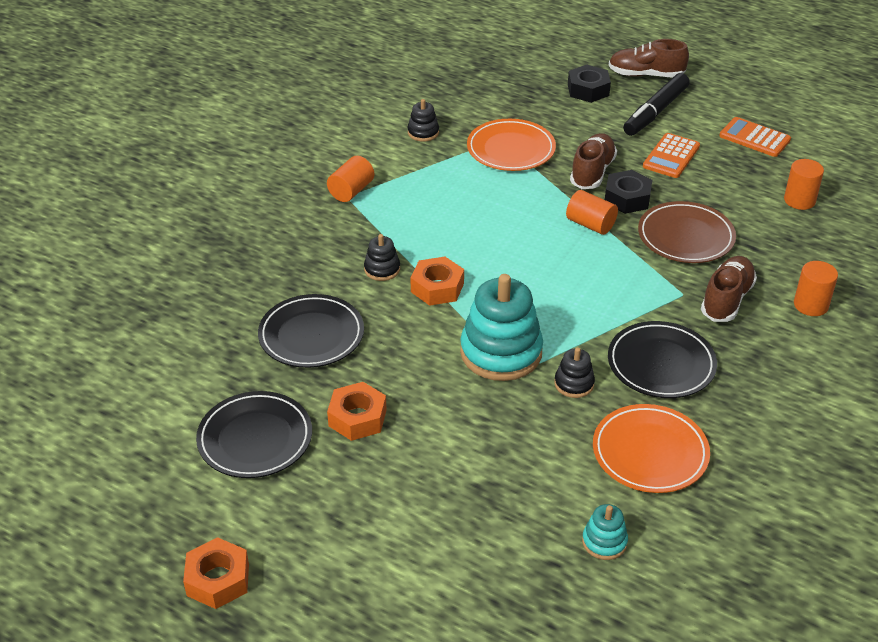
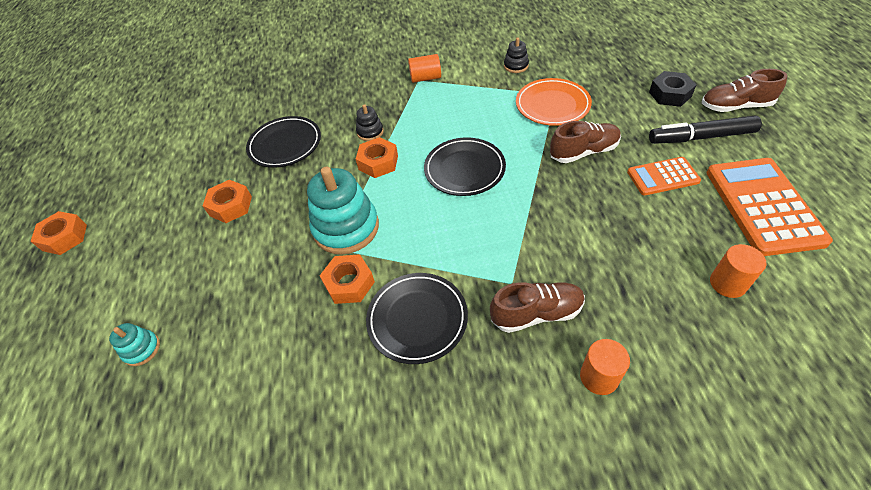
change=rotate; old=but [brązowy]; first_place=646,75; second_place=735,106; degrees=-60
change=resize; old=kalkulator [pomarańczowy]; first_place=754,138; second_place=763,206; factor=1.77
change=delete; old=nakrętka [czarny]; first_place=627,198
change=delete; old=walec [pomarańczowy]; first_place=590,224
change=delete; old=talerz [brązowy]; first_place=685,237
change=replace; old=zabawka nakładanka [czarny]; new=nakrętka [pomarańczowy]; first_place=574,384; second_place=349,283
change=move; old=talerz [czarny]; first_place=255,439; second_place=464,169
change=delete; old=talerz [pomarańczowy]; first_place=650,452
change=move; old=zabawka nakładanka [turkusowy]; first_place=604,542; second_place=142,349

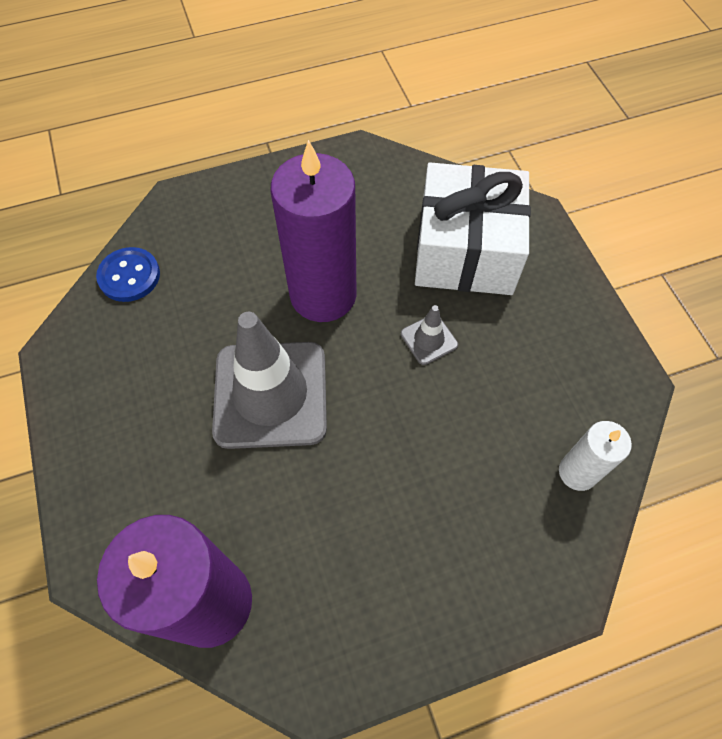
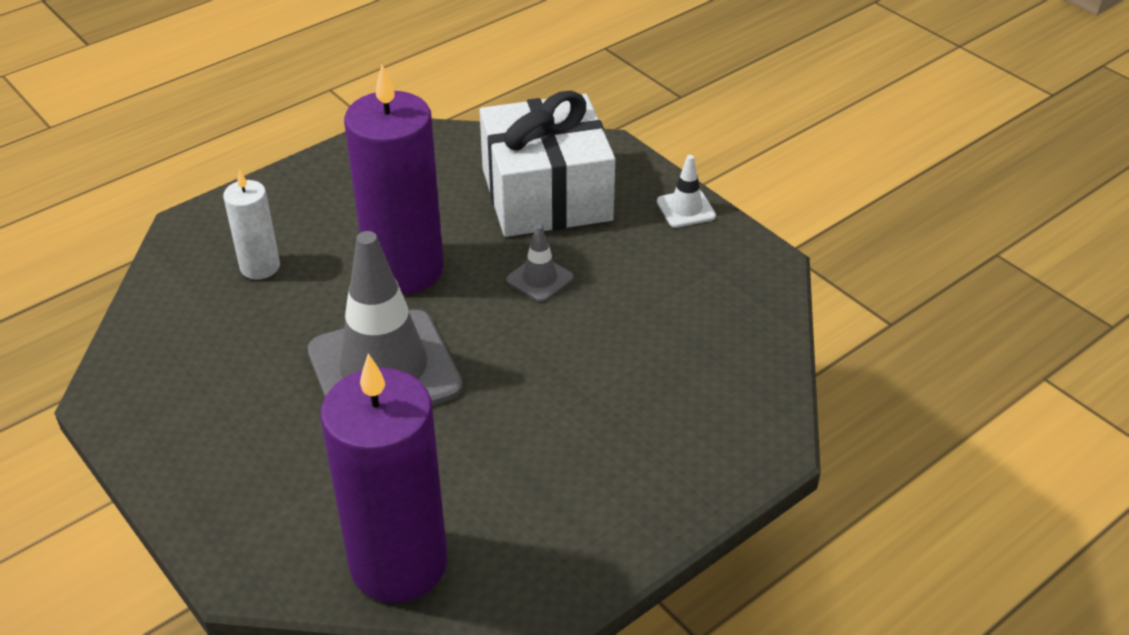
change=delete; old=guzik [niebieski]; first_place=129,276
change=move; old=świeca [biały]; first_place=577,472; second_place=260,266
change=insert; new=pachołek [biały]; second_place=686,209

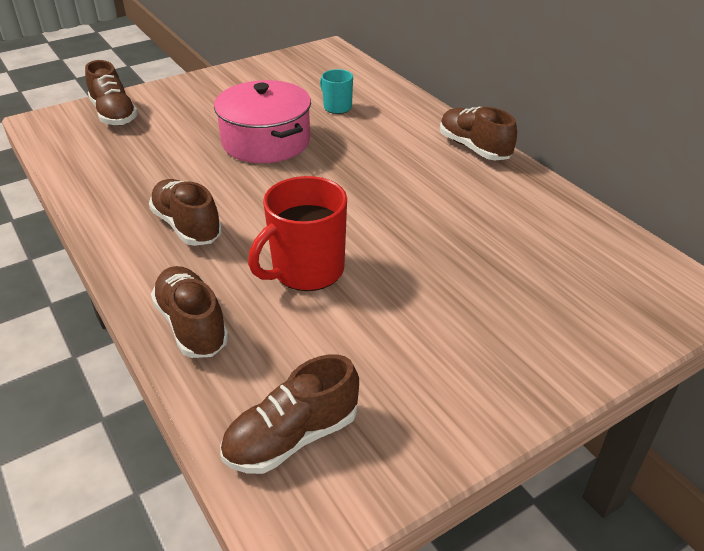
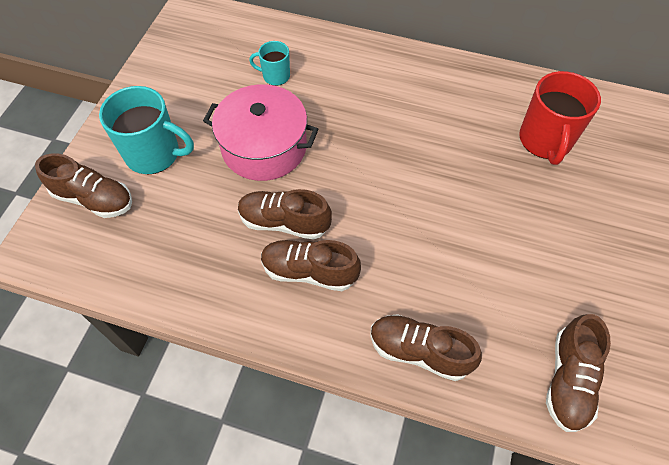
change=move; old=but [brązowy]; first_place=474,148; second_place=284,222
change=move; old=kubek [czerwony]; first_place=306,270; second_place=545,141
change=insert; new=kubek [turkusowy]; second_place=154,154

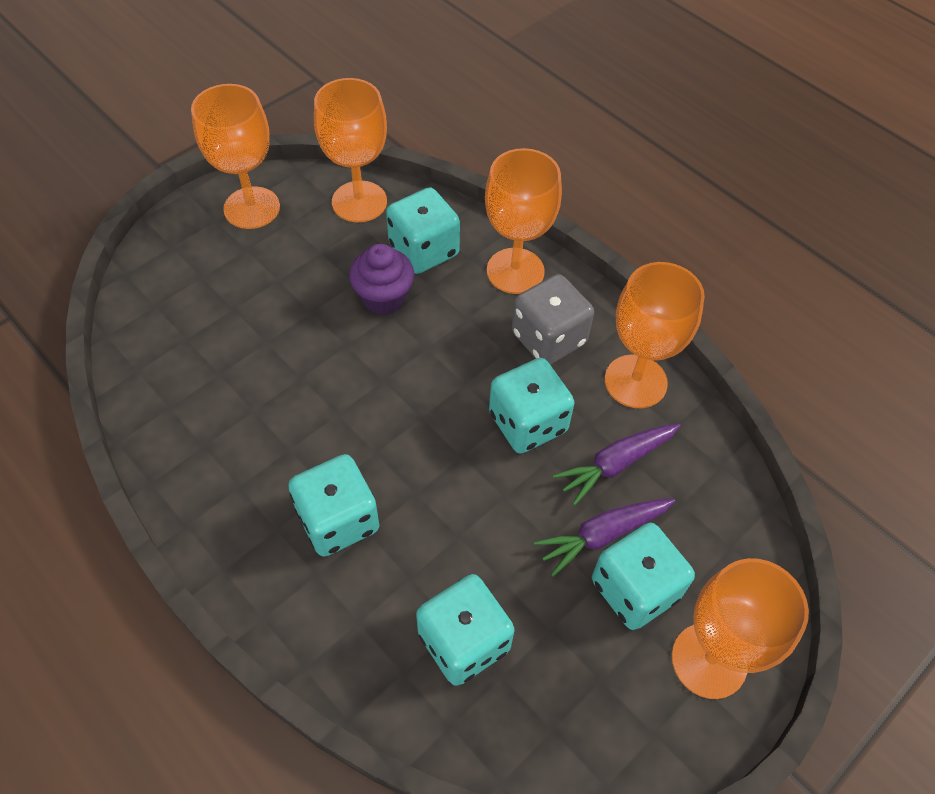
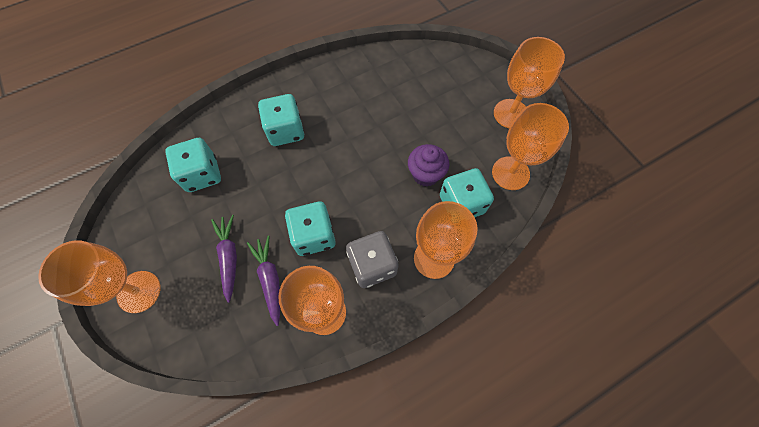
change=delete; old=kostka do gry [turkusowy]; first_place=635,589

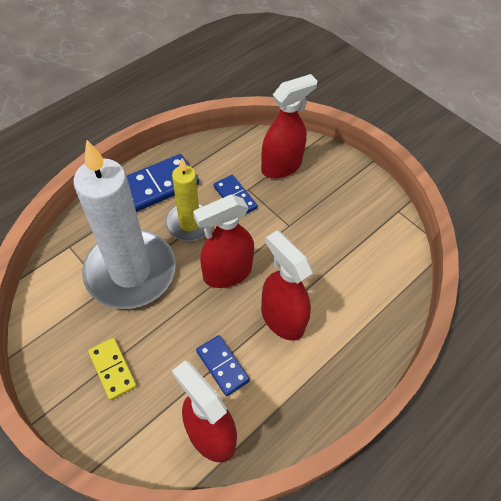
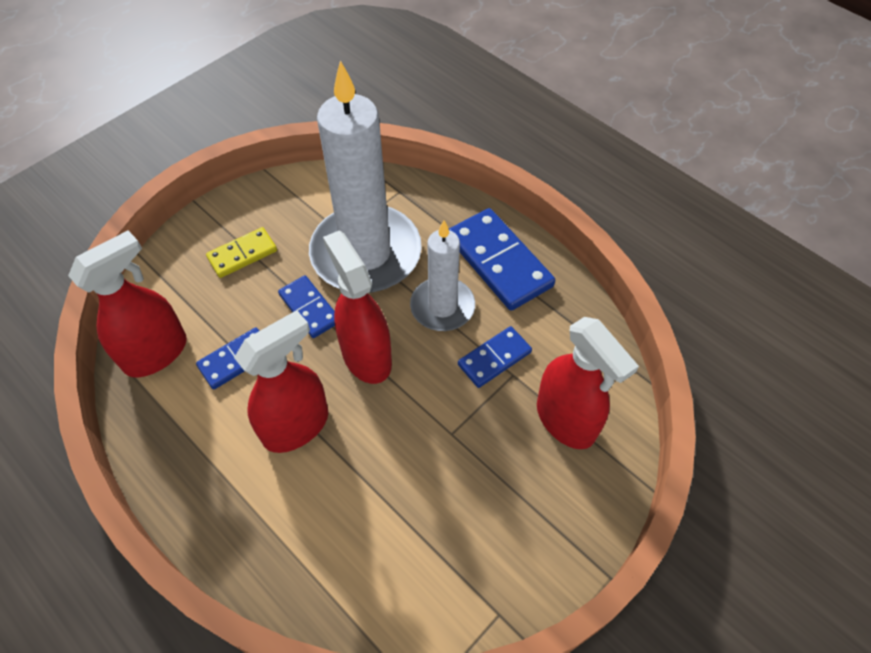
change=recolor; old=świeca [żółty]; new=świeca [biały]; first_place=189,223; second_place=442,307
change=insert; new=kostka domina [niebieski]; second_place=309,308

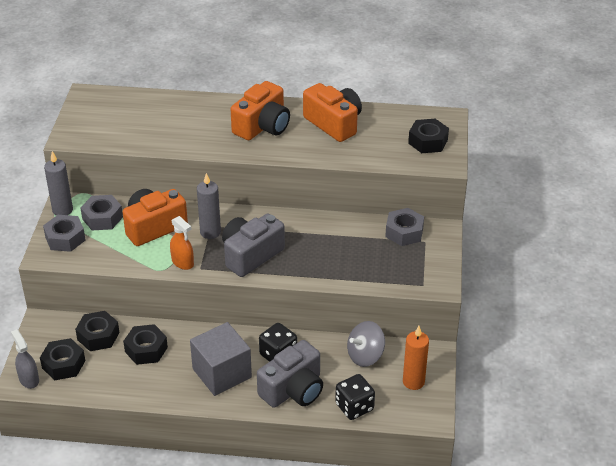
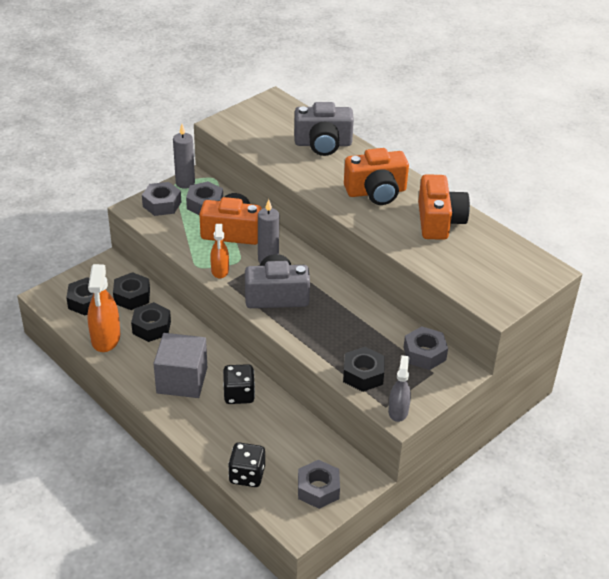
change=move; old=nakrętka [czarny]; first_place=428,141; second_place=363,375
change=delete; old=bączek [szary]; first_place=365,356
change=replace; old=świeca [pomarańczowy]; new=nakrętka [szary]; first_place=413,382; second_place=318,489
change=move; old=spryskiwacz [szary]; first_place=29,379; second_place=398,411
change=move; old=aparat fotograficzny [szary]; first_place=293,390; second_place=323,144
change=insert; new=spryskiwacz [pomarańczowy]; second_place=106,338

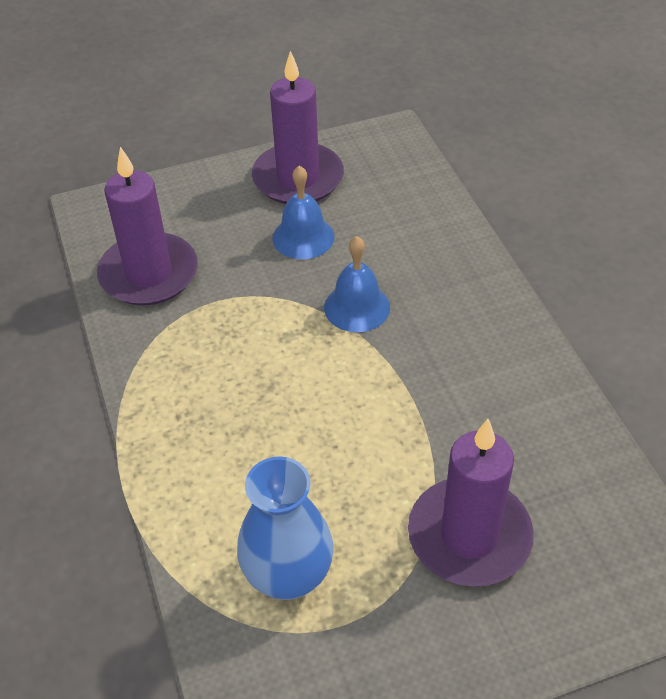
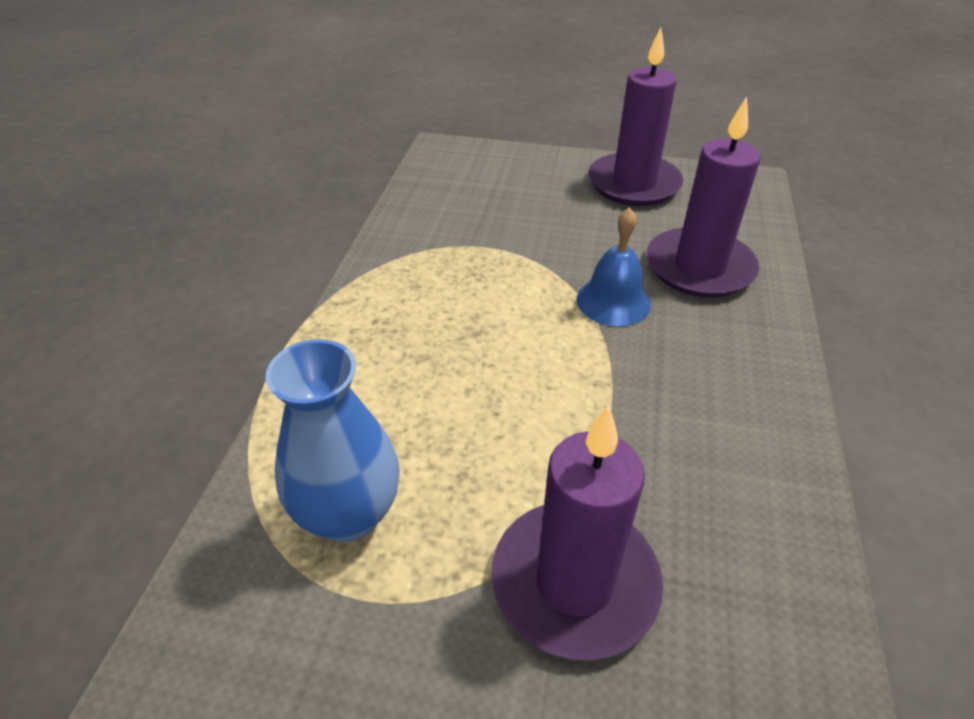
change=move; old=świeca [fioletowy]; first_place=149,274; second_place=699,267
change=delete; old=dzwonek [niebieski]; first_place=303,237

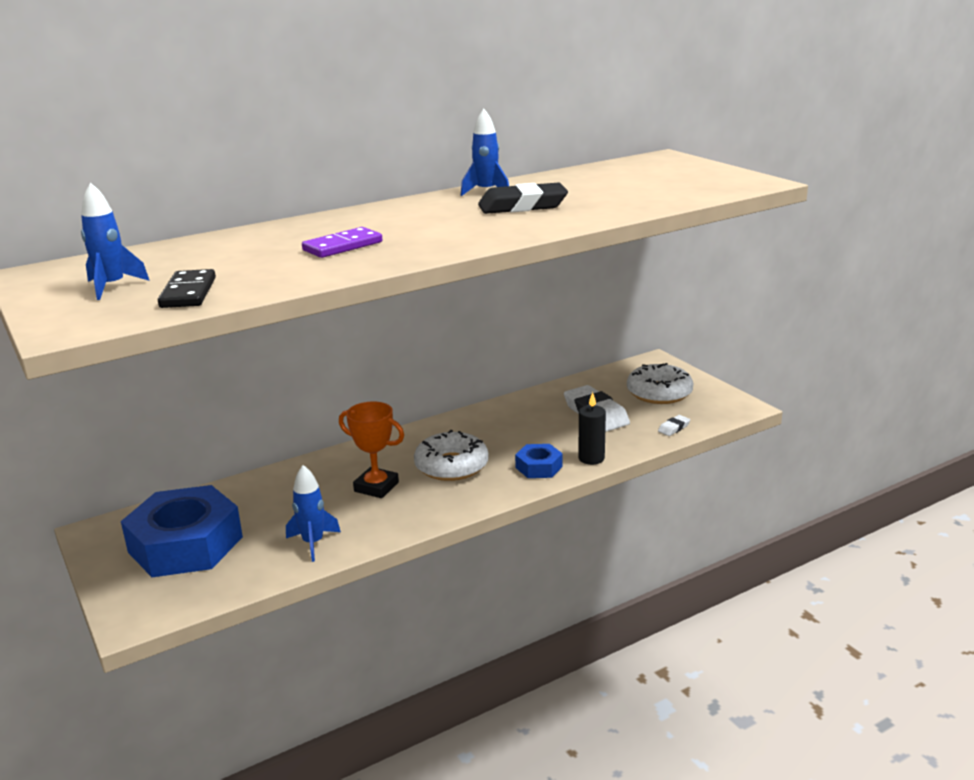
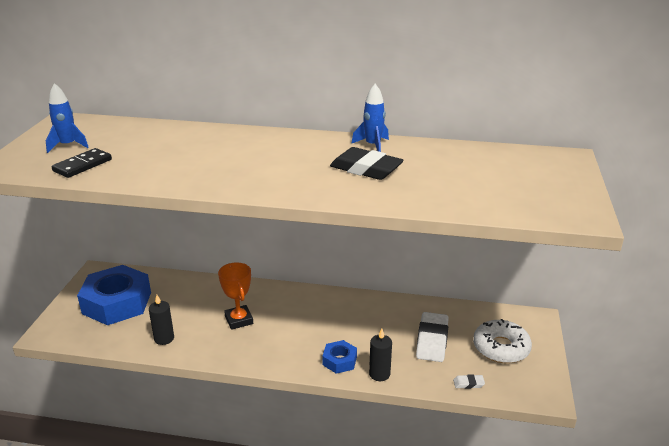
change=delete; old=kostka domina [fioletowy]; first_place=342,246
change=delete; old=donut [biały]; first_place=451,466
change=replace; old=rakieta [niebieski]; new=świeca [czarny]; first_place=313,543; second_place=164,338

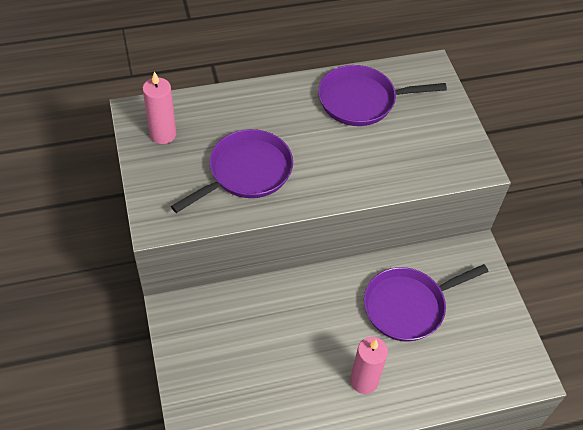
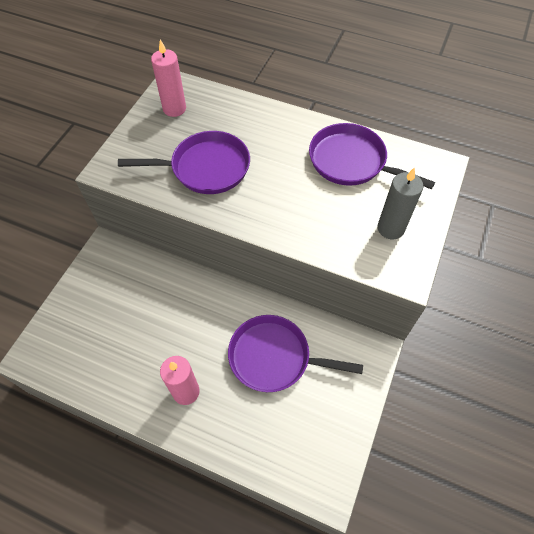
change=insert; new=świeca [szary]; second_place=390,228

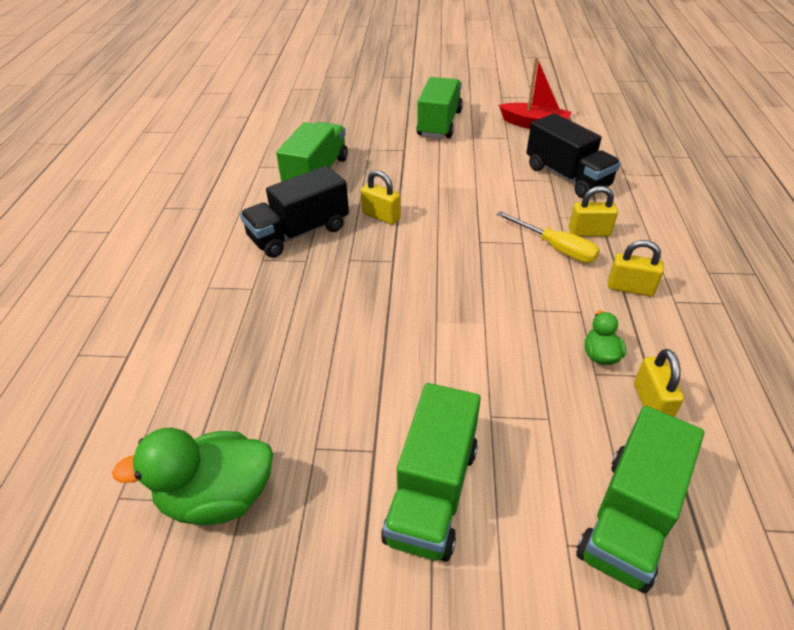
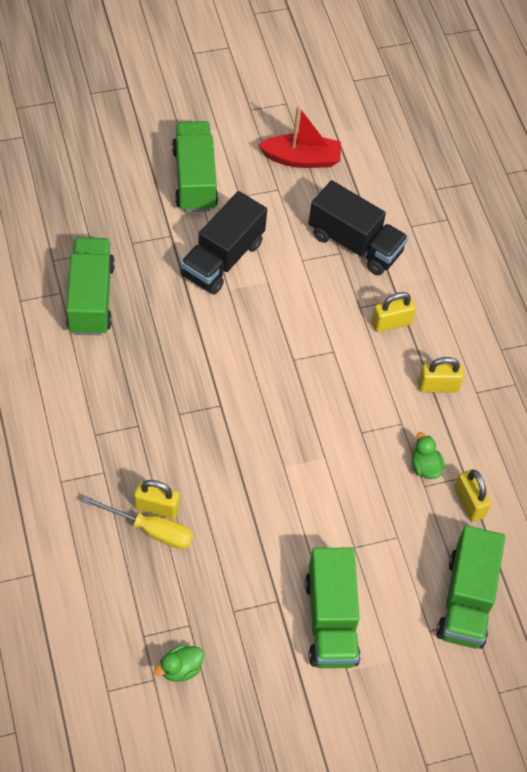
change=move; old=ciężarówka [czarny]; first_place=299,233; second_place=223,259
change=move; old=kłódka [żółty]; first_place=381,216; second_place=157,507
change=move; old=śrubokręt [żółty]; first_place=556,248; second_place=151,530
change=resize; old=kaczka [zielony]; first_place=218,497; second_place=180,668; factor=0.51

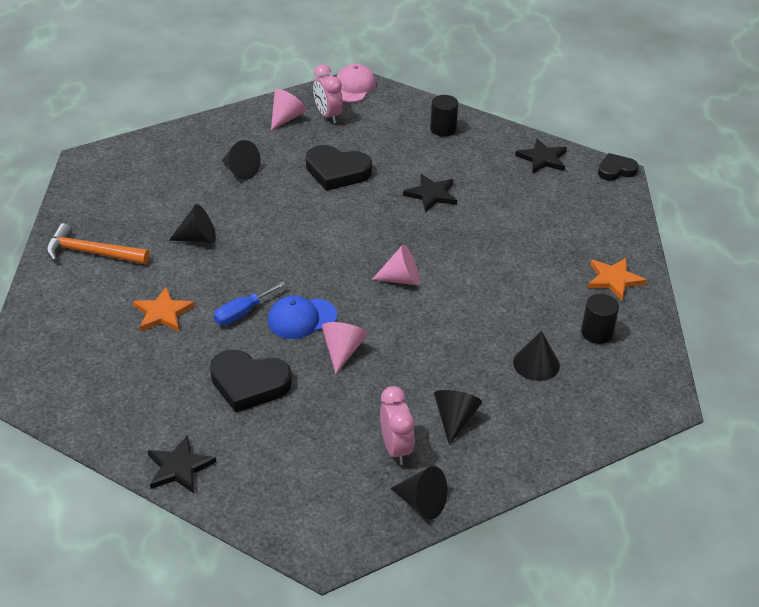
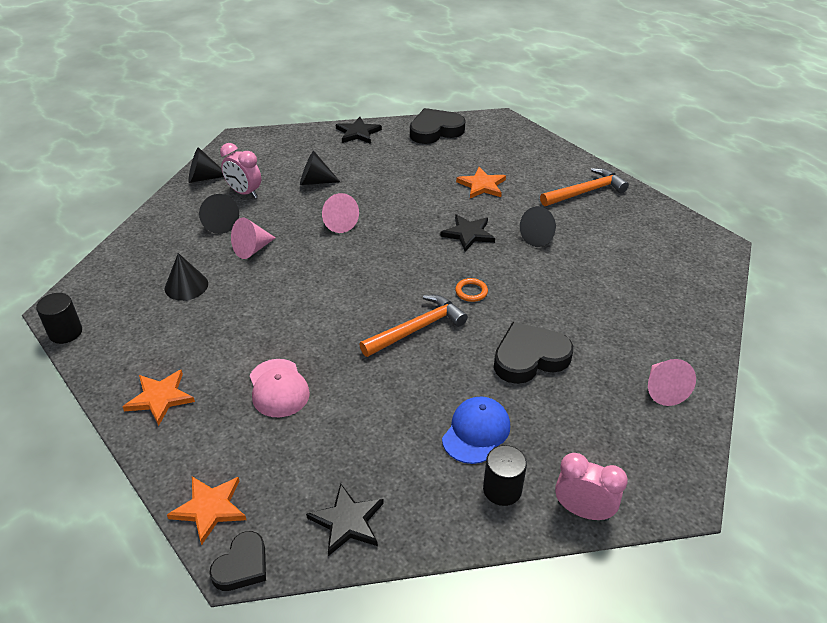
change=move; old=czapka [różowy]; first_place=353,87; second_place=278,388
change=move; old=budzik [różowy]; first_place=328,115; second_place=583,511
change=move; old=stożek [czarny]; first_place=240,171; second_place=315,181
change=move; old=gwiazda [czarny]; first_place=431,194; second_place=468,234
change=move; old=stożek [różowy]; first_place=401,279; second_place=252,249
change=delete; old=śrubokręt [niebieski]; first_place=242,313
change=move; old=walec [czarny]; first_place=597,333; second_place=65,332
change=move; old=czapka [niebieski]; first_place=301,319; second_place=476,432
change=move; old=serce [czarny]; first_place=249,384; second_place=435,130
change=insert; new=pierścień [pomarańczowy]; second_place=471,292
change=insert; new=młotek [pomarańczowy]; second_place=417,329
change=insert; new=gwiazda [pomarańczowy]; second_place=210,508

